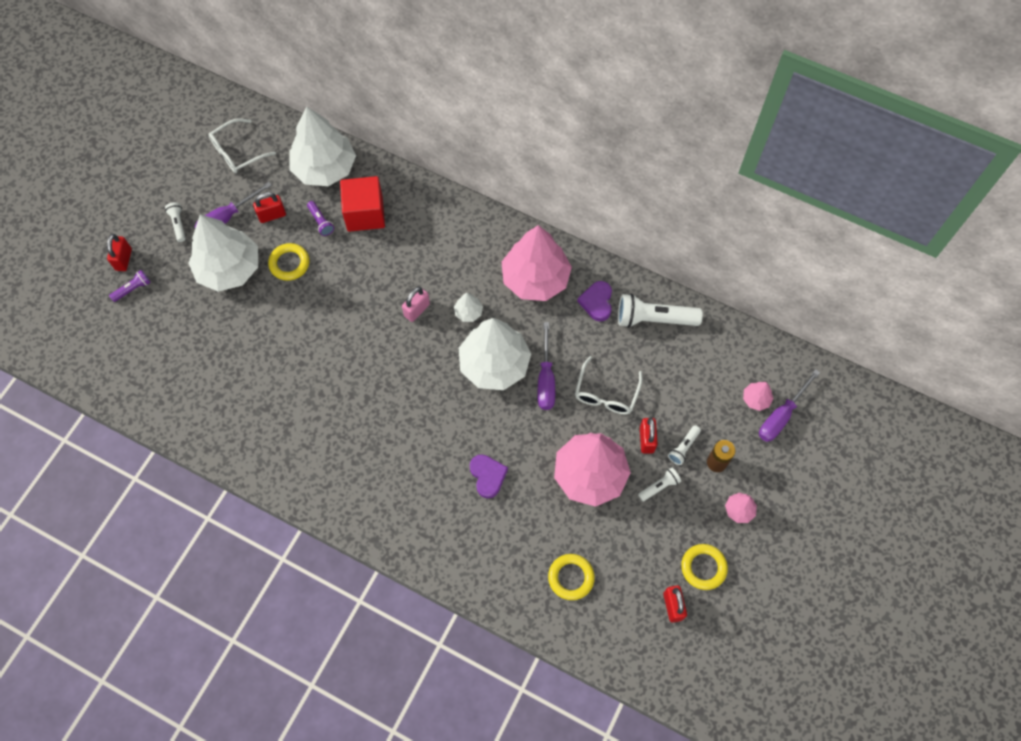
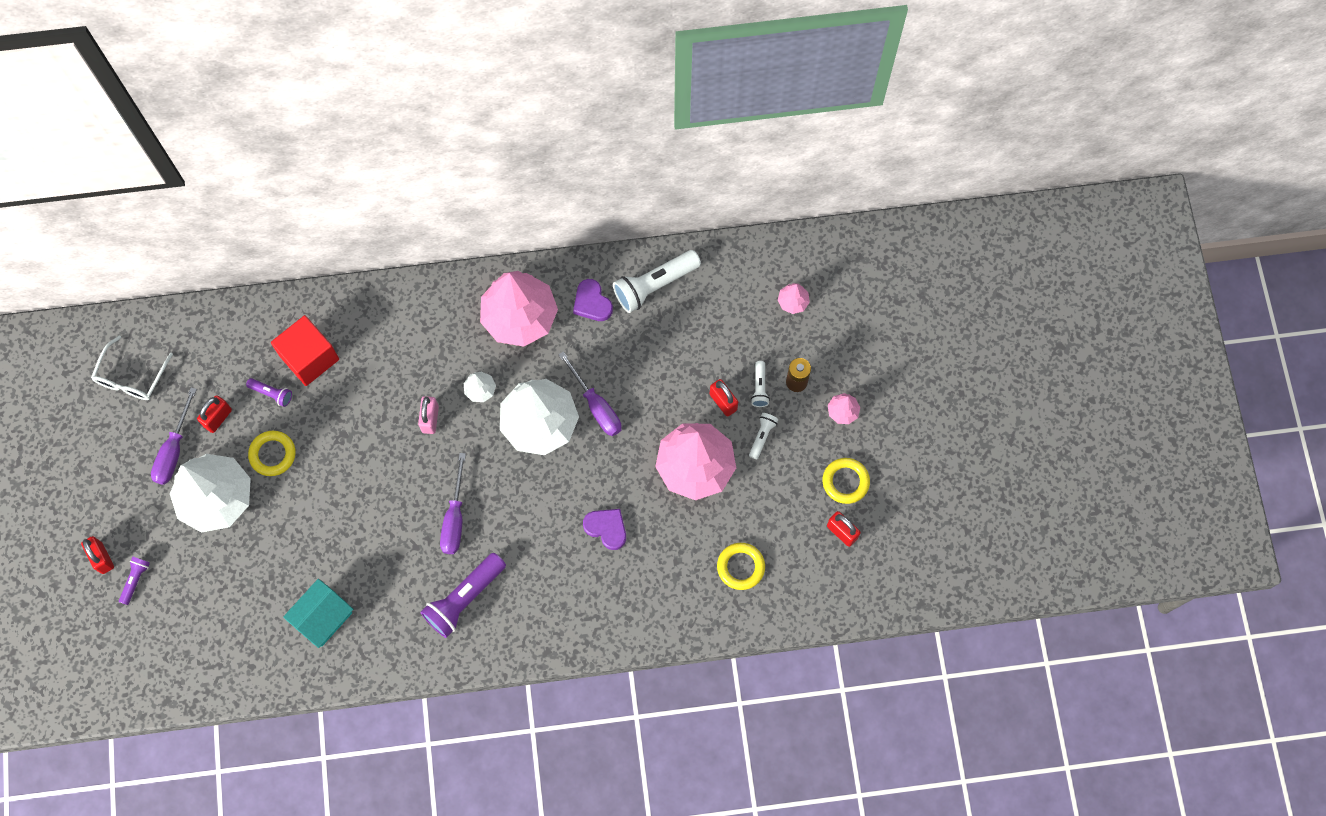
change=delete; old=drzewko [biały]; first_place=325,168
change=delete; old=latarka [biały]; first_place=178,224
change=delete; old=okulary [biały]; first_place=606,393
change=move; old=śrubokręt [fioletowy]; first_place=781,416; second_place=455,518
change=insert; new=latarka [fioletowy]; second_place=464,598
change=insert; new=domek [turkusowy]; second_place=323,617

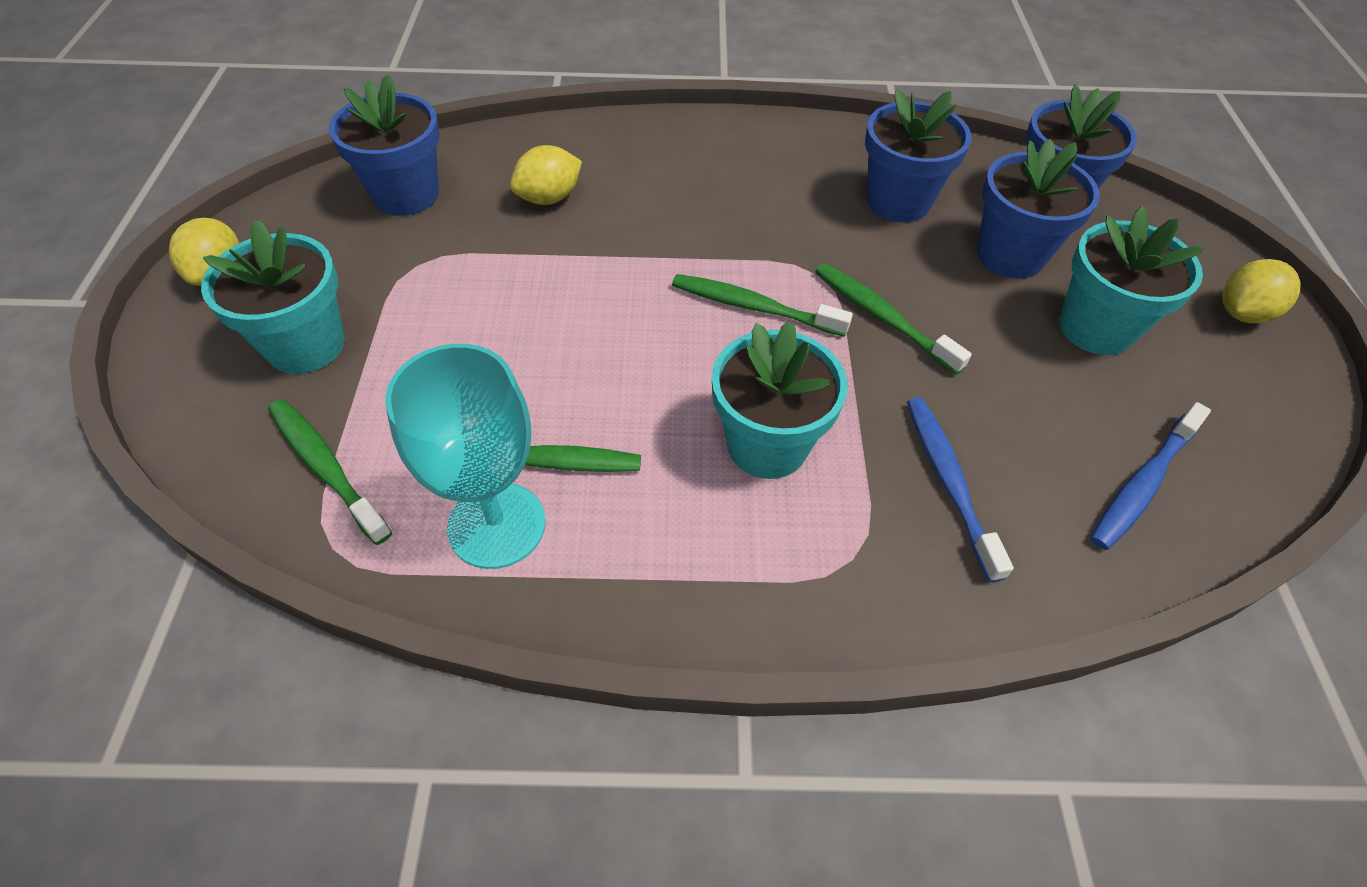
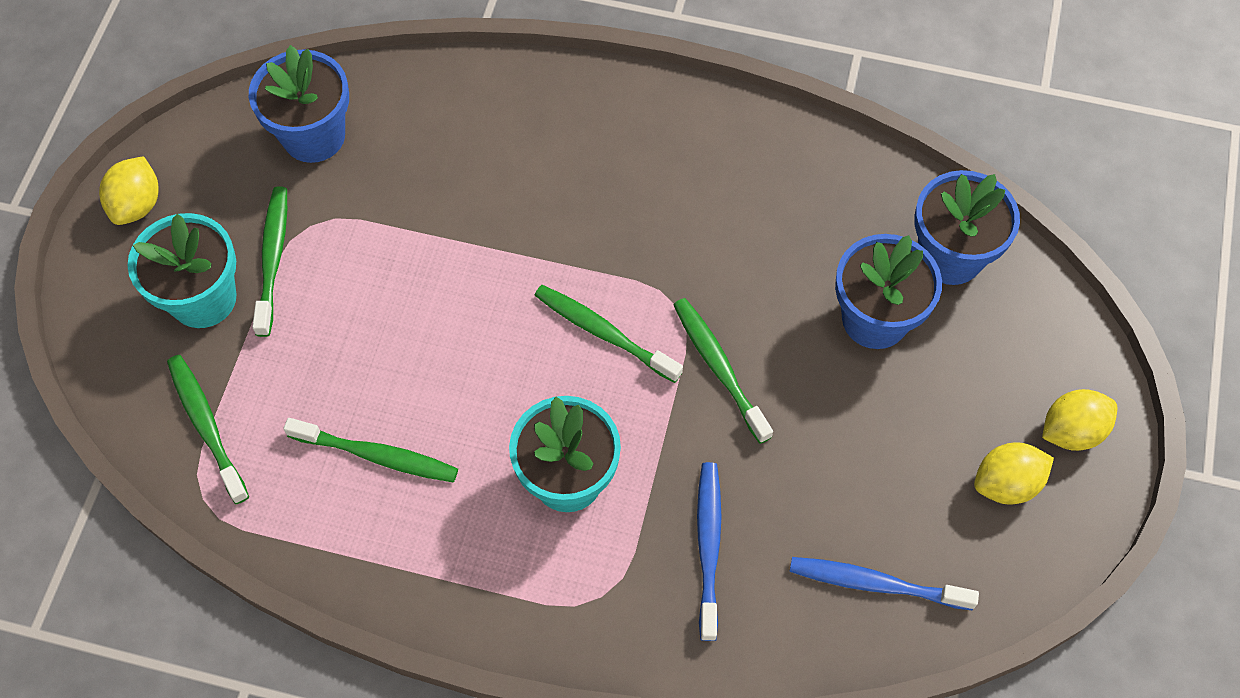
change=delete; old=doniczka [niebieski]; first_place=898,201
change=move; old=cytryna [żółty]; first_place=549,198; second_place=1006,483
change=delete; old=doniczka [turkusowy]; first_place=1095,328
change=delete; old=kielich [turkusowy]; first_place=496,525
change=rotate; old=szczoteczka do zębów [niebieski]; first_place=1143,484; second_place=876,584; degrees=45
change=insert; new=szczoteczka do zębów [zielony]; second_place=273,258

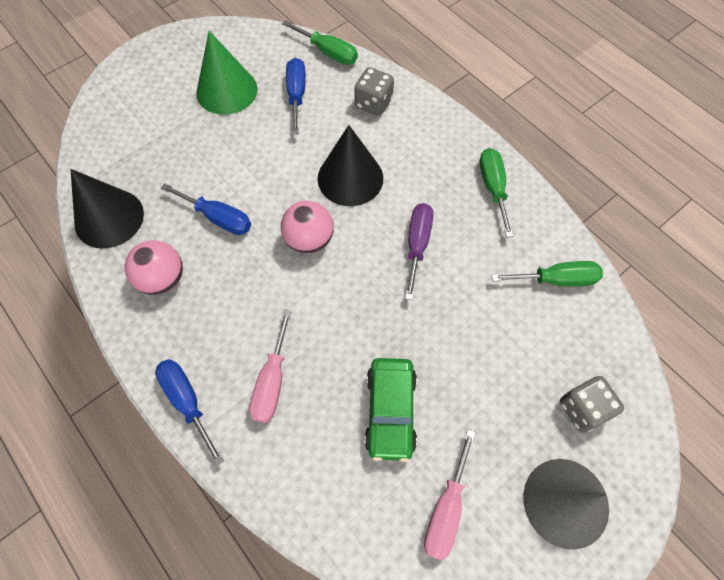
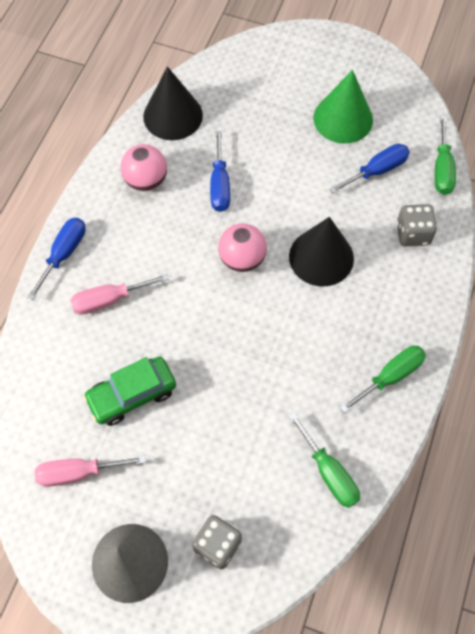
change=delete; old=śrubokręt [fioletowy]; first_place=417,245

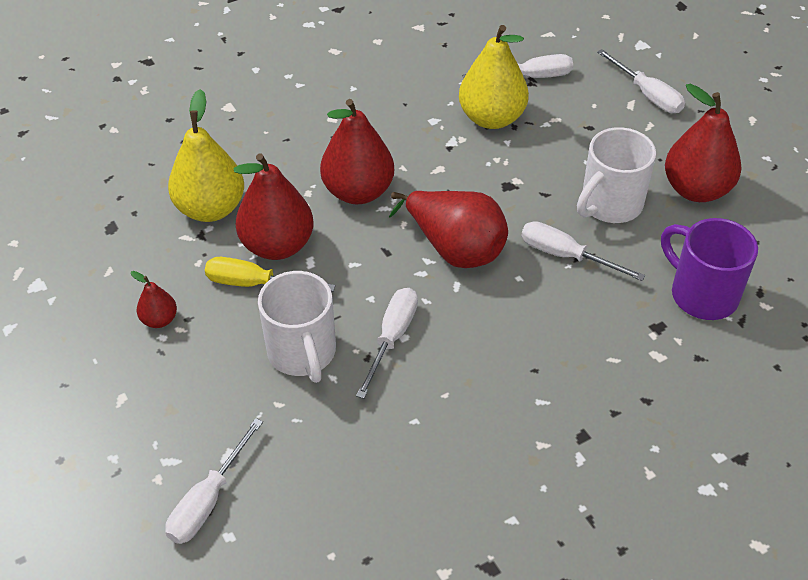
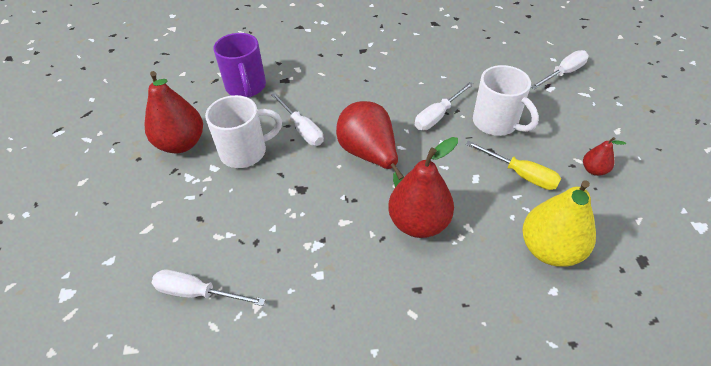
change=delete; old=gruszka [żółty]; first_place=491,118
change=delete; old=śrubokręt [biały]; first_place=647,95
change=delete; old=gruszka [czerwony]; first_place=277,245
change=rotate; old=kubek [biały]; first_place=302,353; second_place=496,123; degrees=135

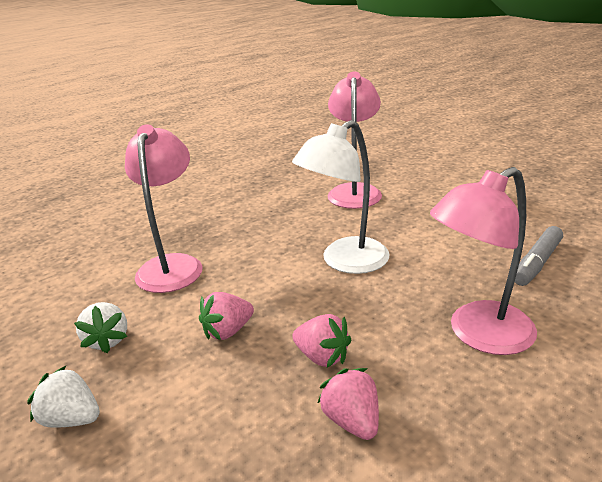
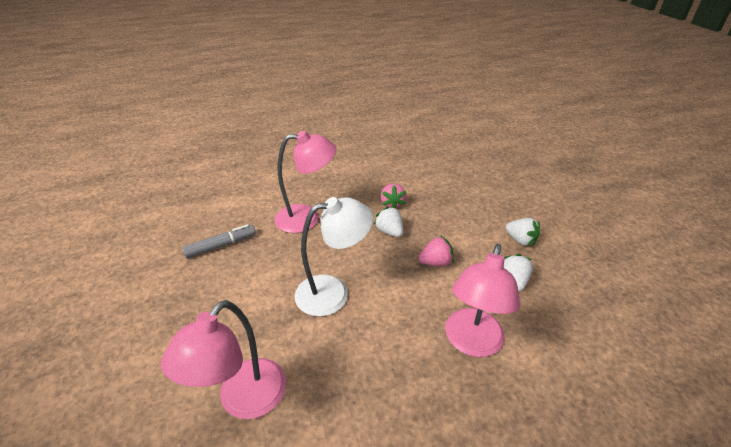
change=recolor; old=truskawka [różowy]; new=truskawka [biały]; first_place=322,357; second_place=389,231

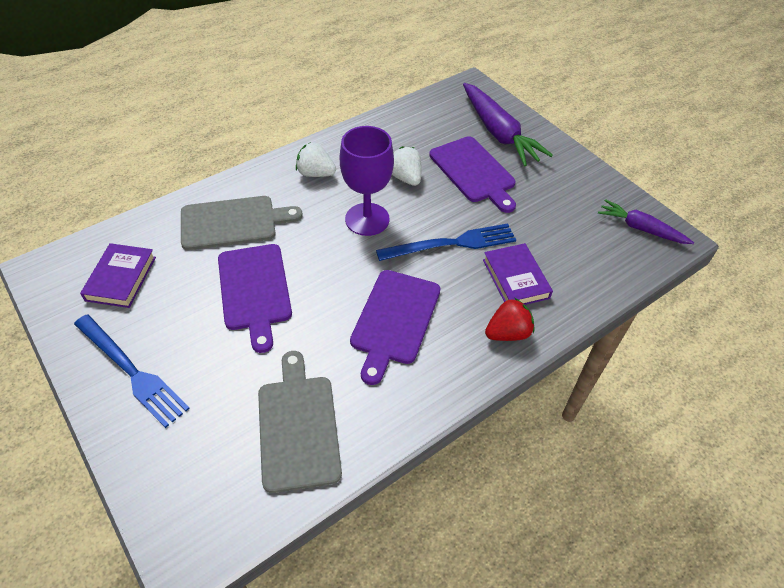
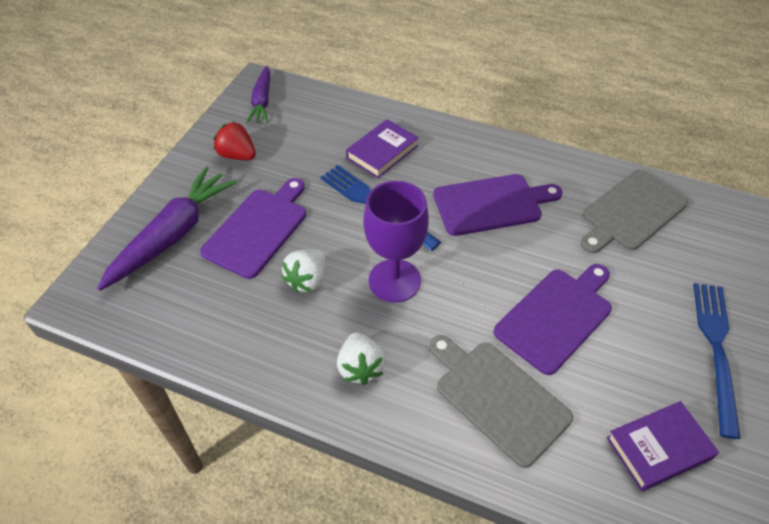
change=move; old=truskawka [czerwony]; first_place=507,333; second_place=237,155

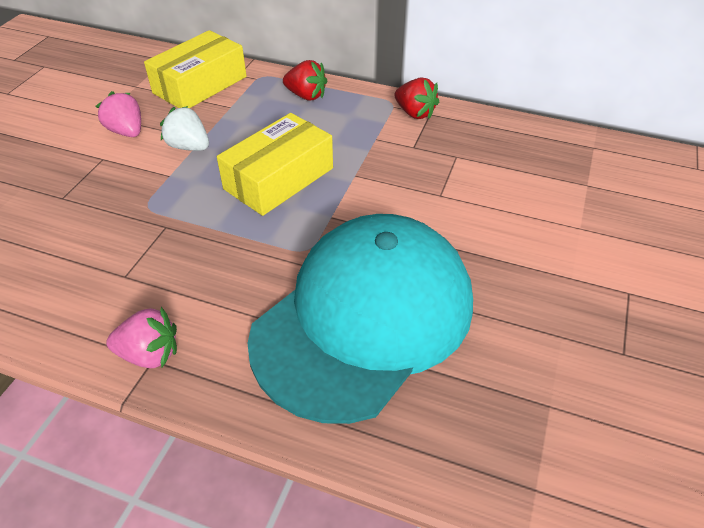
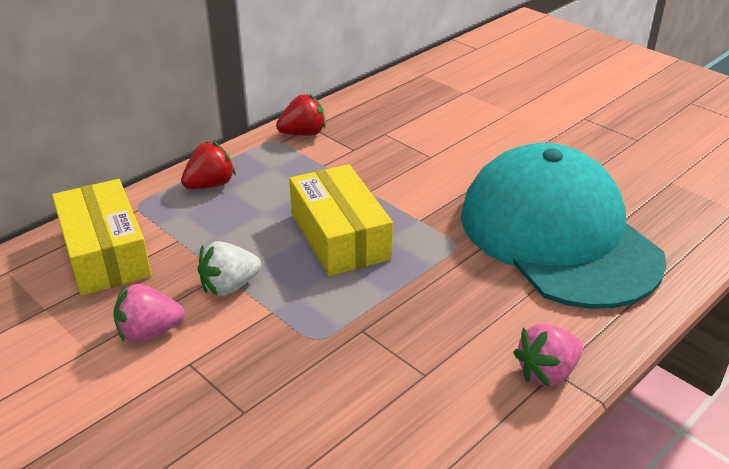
change=rotate; old=truskawka [różowy]; first_place=150,354; second_place=547,372; degrees=-150

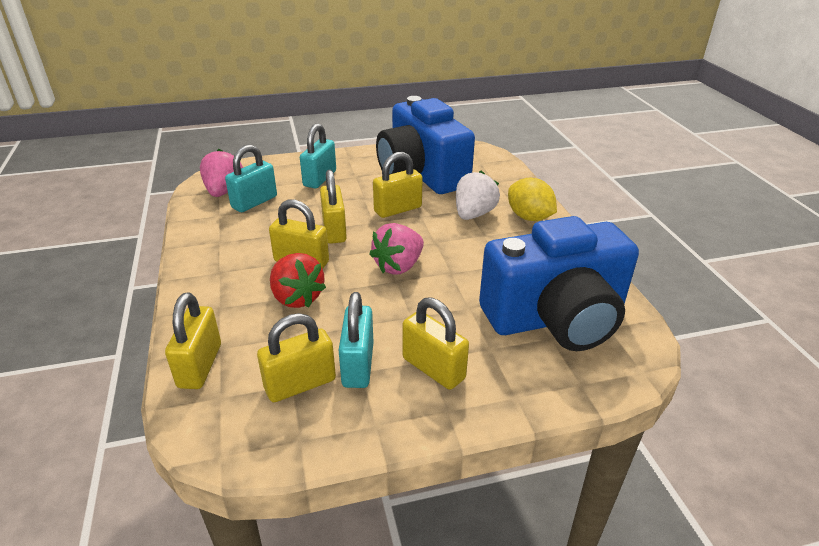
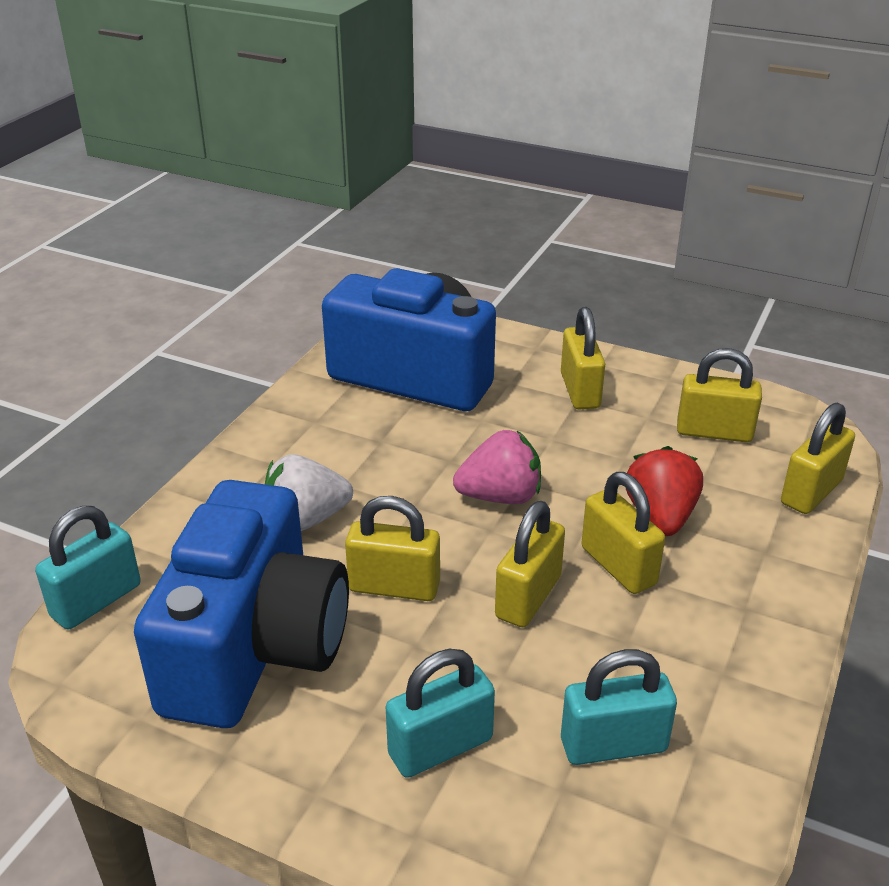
change=delete; old=truskawka [różowy]; first_place=224,191
change=delete; old=cytryna [żółty]; first_place=529,217
change=move; old=kłódka [turkusowy]; first_place=358,365; second_place=96,601

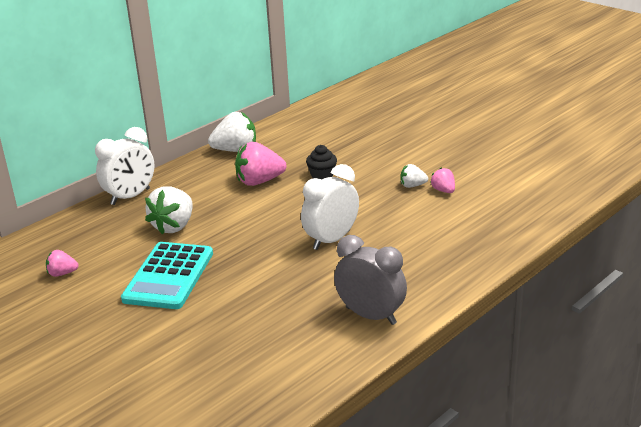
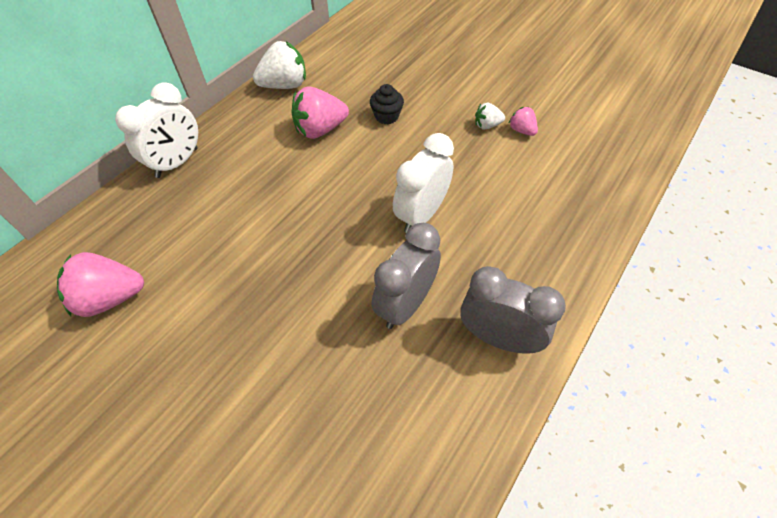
change=delete; old=truskawka [biały]; first_place=174,226
change=delete; old=kalkulator [turkusowy]; first_place=169,276
change=resize; old=truskawka [różowy]; first_place=62,273; second_place=110,298; factor=1.88
change=insert; new=budzik [szary]; second_place=405,304

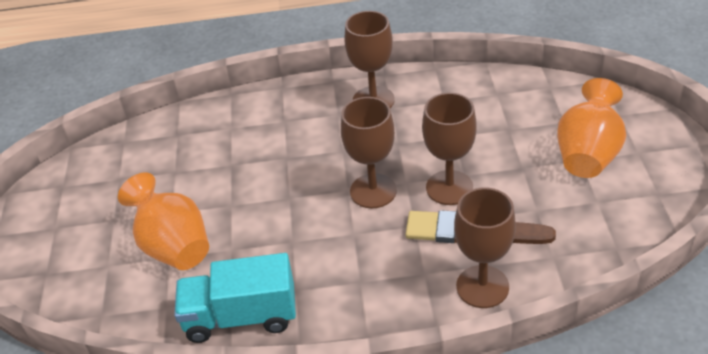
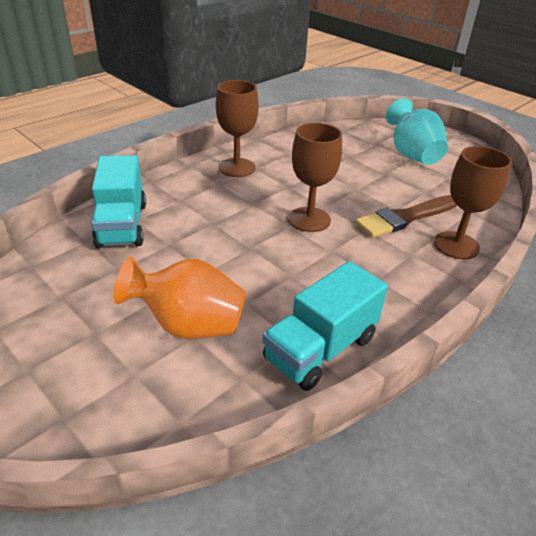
change=recolor; old=wazon [pomarańczowy]; new=wazon [turkusowy]; first_place=588,155; second_place=412,155
change=delete; old=kielich [brązowy]; first_place=449,188
change=insert; new=ciężarówka [turkusowy]; second_place=122,225

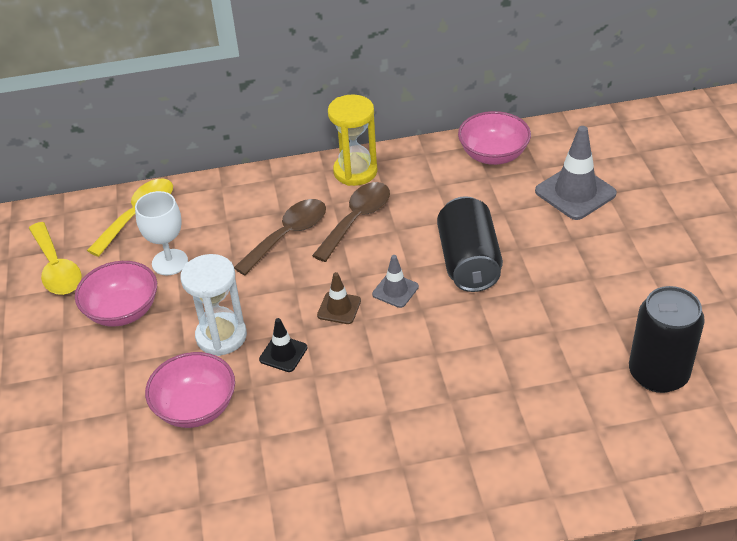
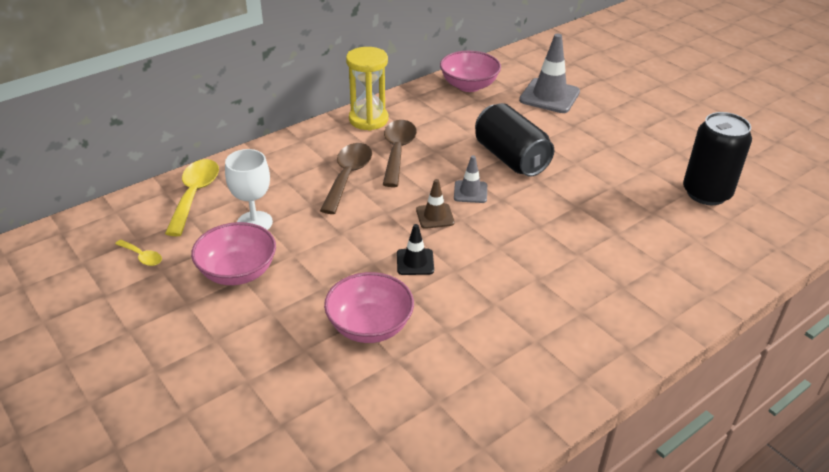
change=resize; old=łyżka [żółty]; first_place=56,268; second_place=142,257; factor=0.5
change=delete; old=klepsydra [biały]; first_place=221,336

